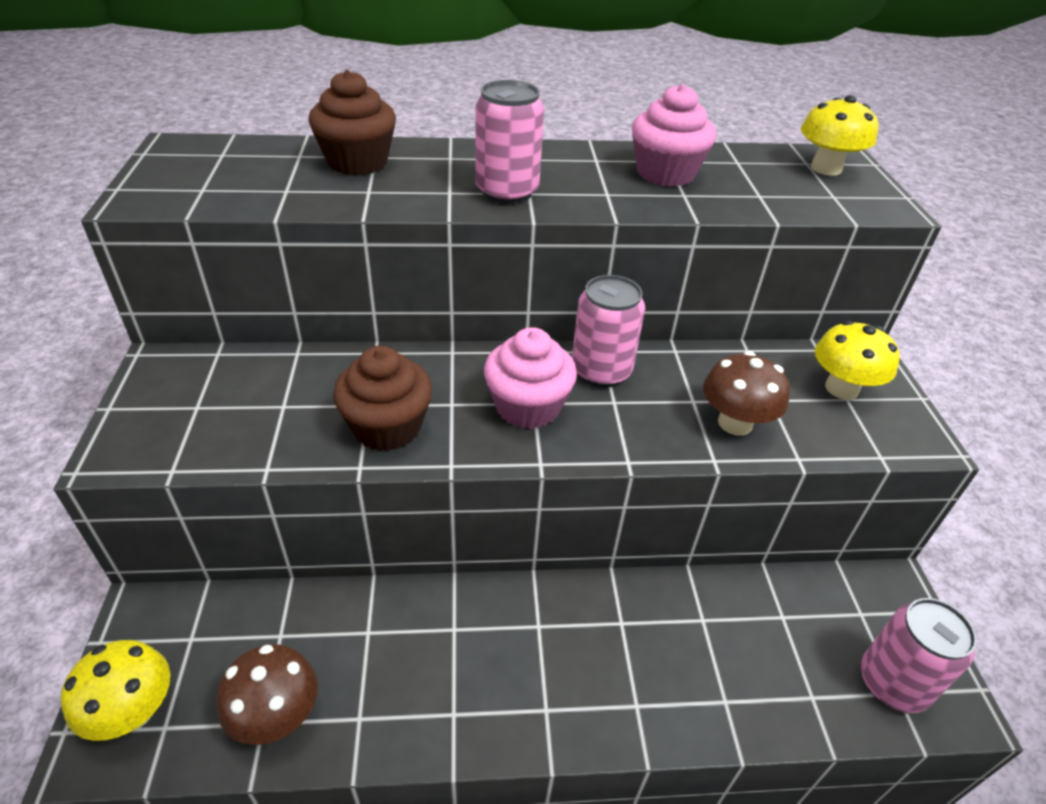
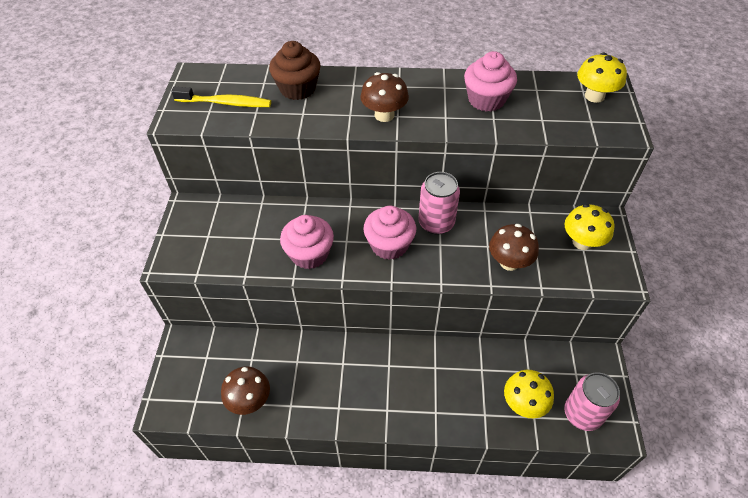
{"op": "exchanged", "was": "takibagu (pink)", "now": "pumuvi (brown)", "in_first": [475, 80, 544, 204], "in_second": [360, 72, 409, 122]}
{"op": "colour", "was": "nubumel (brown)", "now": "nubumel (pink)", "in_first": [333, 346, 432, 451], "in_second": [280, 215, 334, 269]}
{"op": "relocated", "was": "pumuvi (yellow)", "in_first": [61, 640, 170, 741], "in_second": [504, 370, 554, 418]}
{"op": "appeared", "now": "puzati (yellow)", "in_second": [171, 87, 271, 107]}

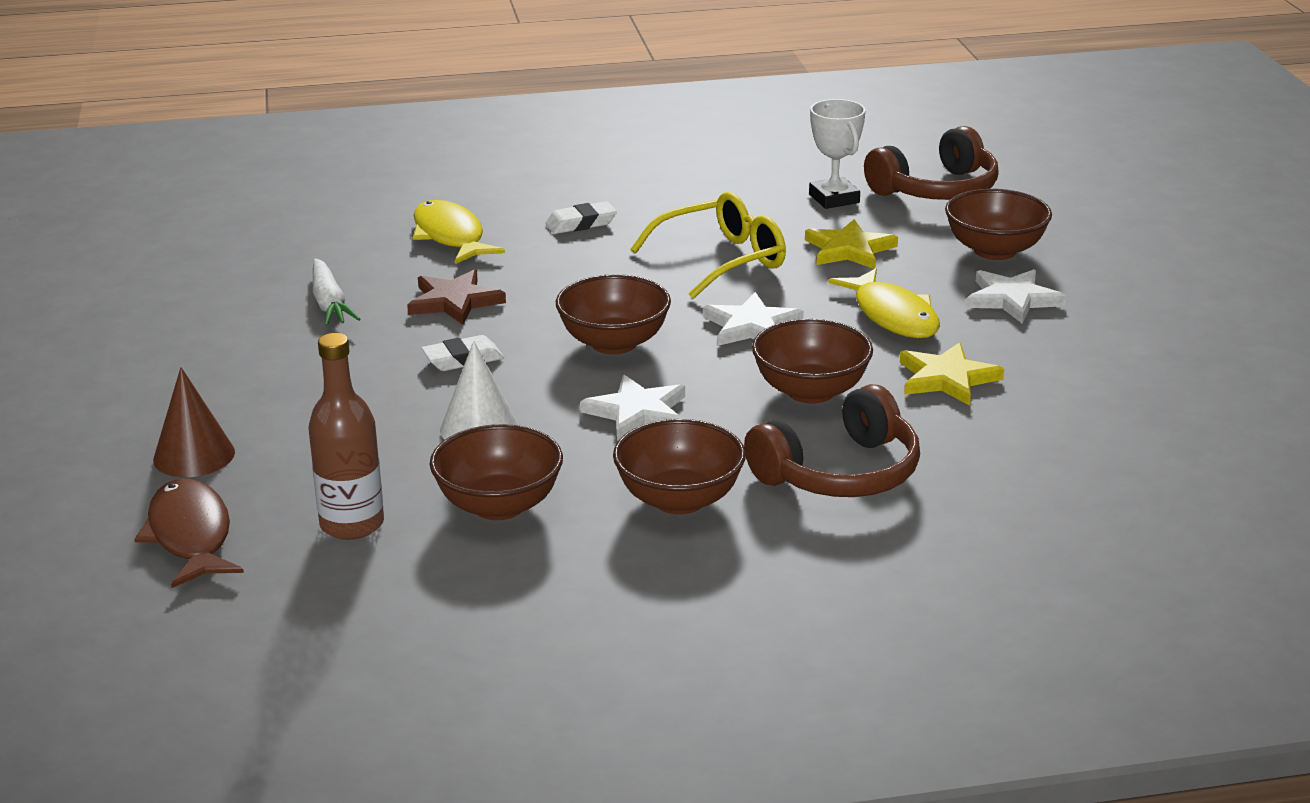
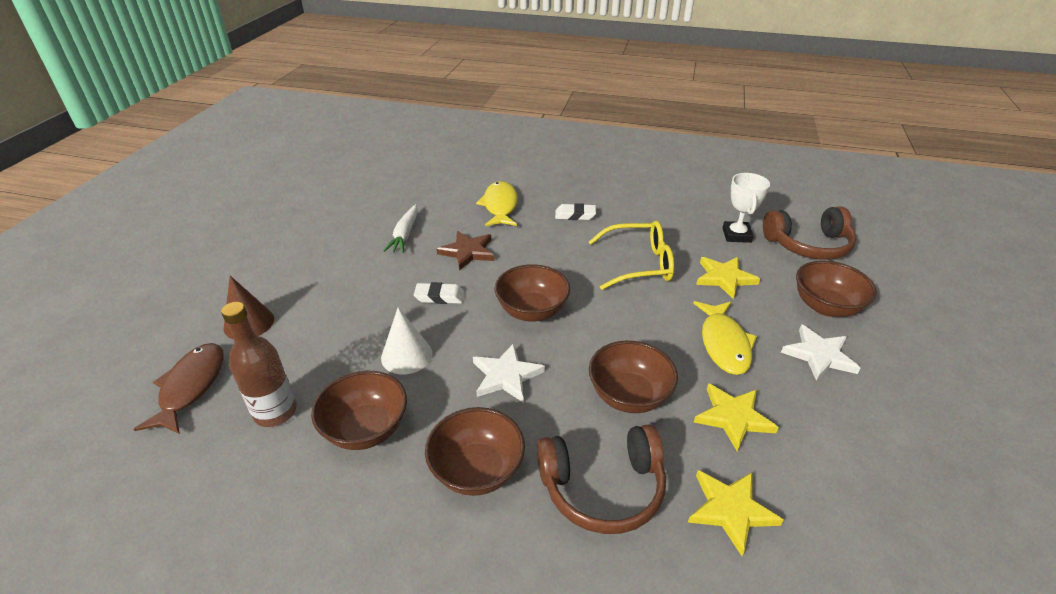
{"op": "missing", "was": "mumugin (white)", "in_first": [703, 292, 804, 346]}
{"op": "appeared", "now": "mumugin (yellow)", "in_second": [688, 470, 784, 556]}

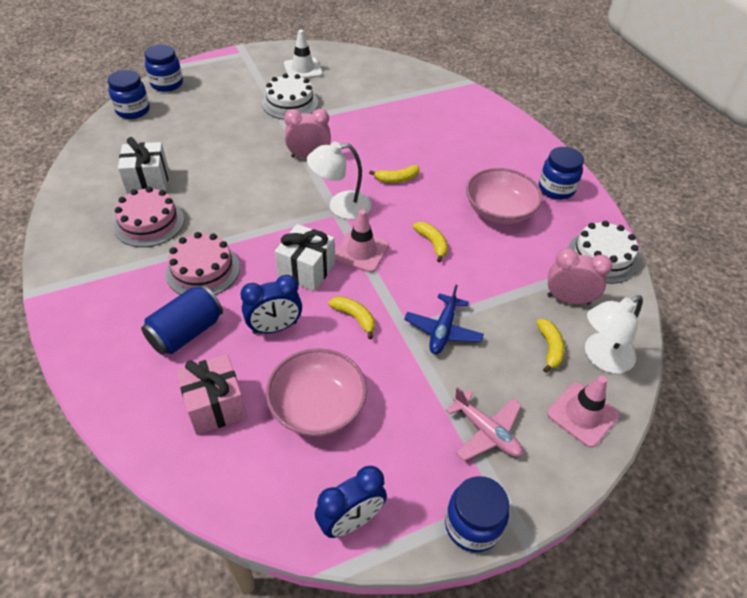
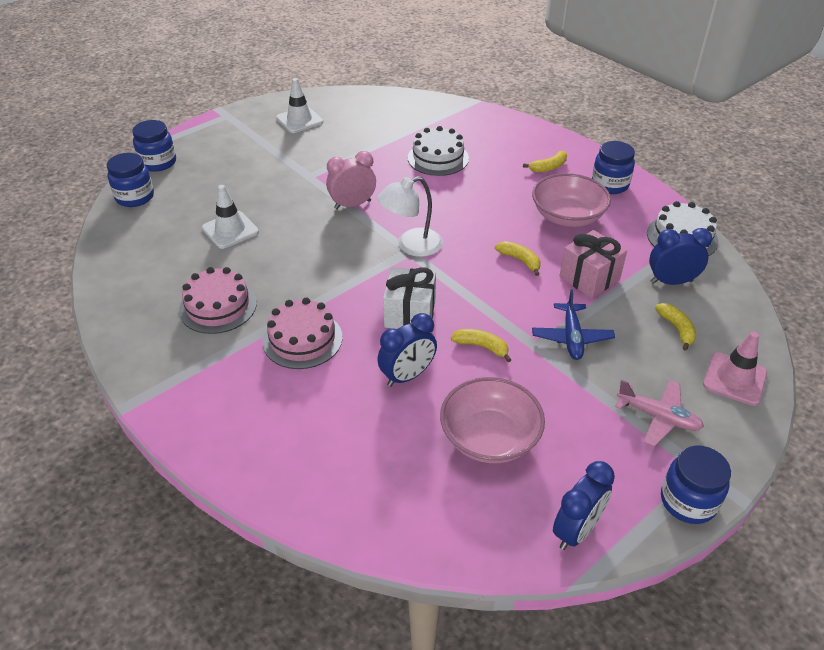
{"op": "relocated", "was": "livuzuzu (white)", "in_first": [262, 73, 318, 120], "in_second": [408, 126, 469, 176]}
{"op": "missing", "was": "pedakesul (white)", "in_first": [118, 137, 169, 194]}
{"op": "relocated", "was": "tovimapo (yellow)", "in_first": [369, 165, 420, 183], "in_second": [523, 151, 567, 172]}
{"op": "missing", "was": "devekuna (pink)", "in_first": [335, 209, 389, 273]}
{"op": "colour", "was": "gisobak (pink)", "now": "gisobak (blue)", "in_first": [547, 248, 613, 305], "in_second": [649, 228, 712, 285]}
{"op": "missing", "was": "takibagu (blue)", "in_first": [141, 285, 223, 355]}
{"op": "missing", "was": "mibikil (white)", "in_first": [585, 295, 643, 374]}
{"op": "relocated", "was": "pedakesul (pink)", "in_first": [176, 354, 247, 435], "in_second": [559, 230, 627, 298]}
{"op": "appeared", "now": "devekuna (white)", "in_second": [202, 185, 259, 249]}

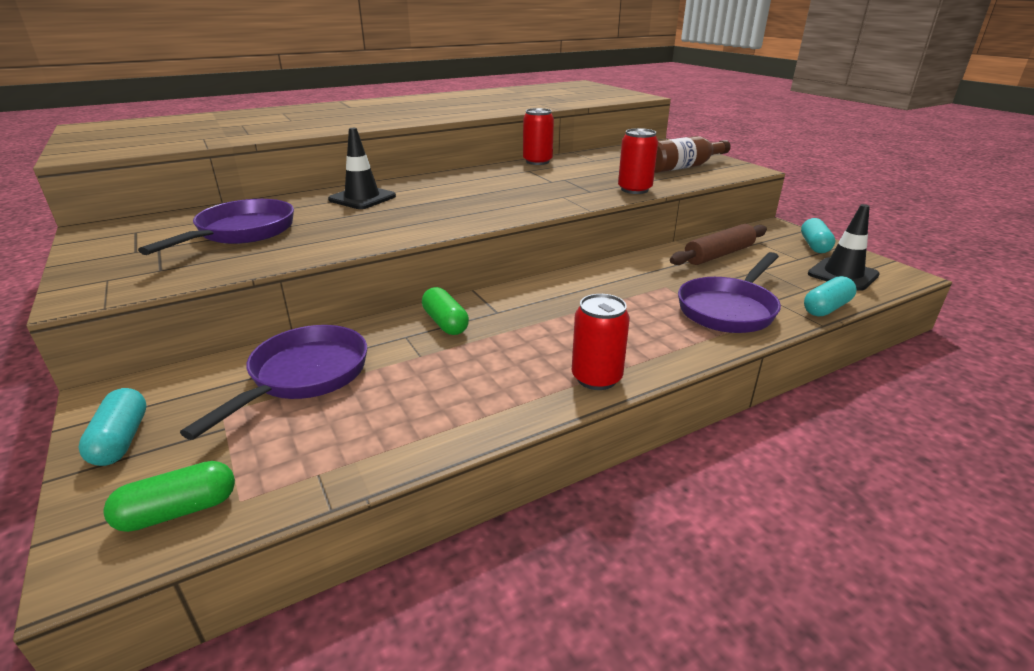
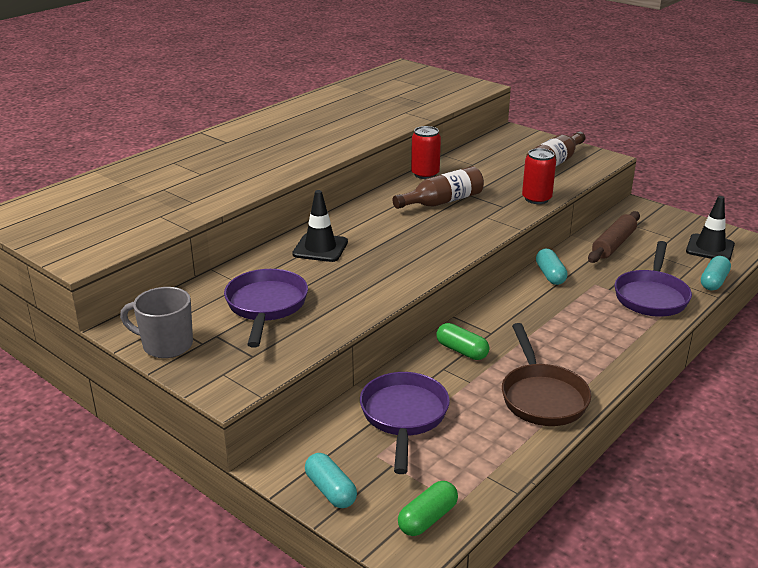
{"op": "relocated", "was": "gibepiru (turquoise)", "in_first": [801, 218, 835, 253], "in_second": [536, 249, 568, 285]}
{"op": "missing", "was": "takibagu (red)", "in_first": [572, 294, 630, 390]}
{"op": "appeared", "now": "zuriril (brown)", "in_second": [393, 166, 484, 209]}
{"op": "appeared", "now": "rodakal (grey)", "in_second": [120, 287, 193, 358]}
{"op": "appeared", "now": "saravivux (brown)", "in_second": [502, 323, 591, 426]}

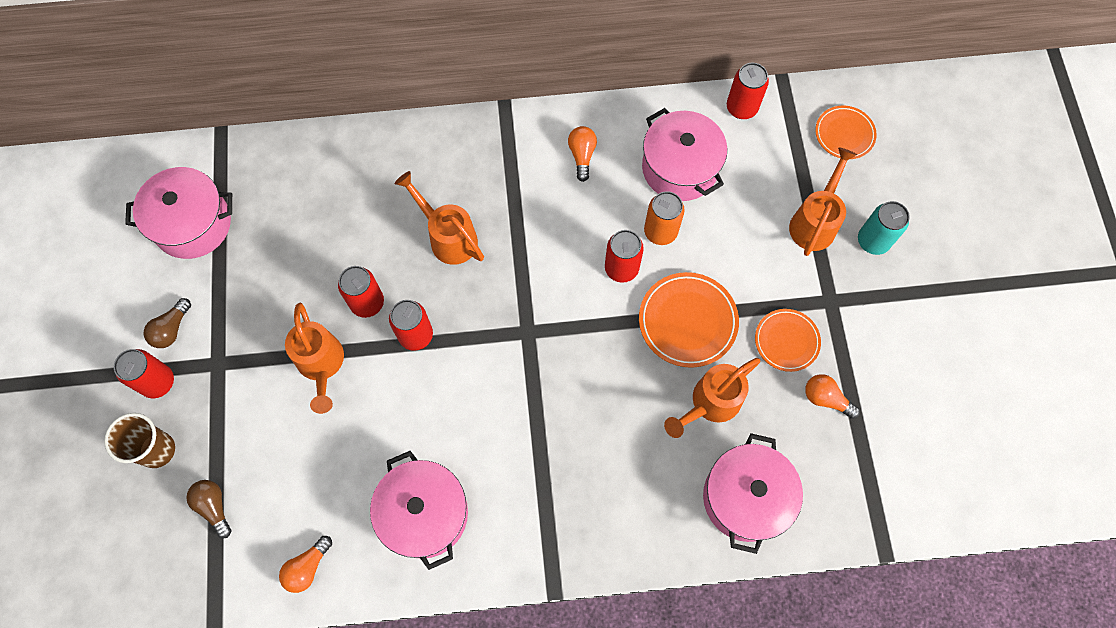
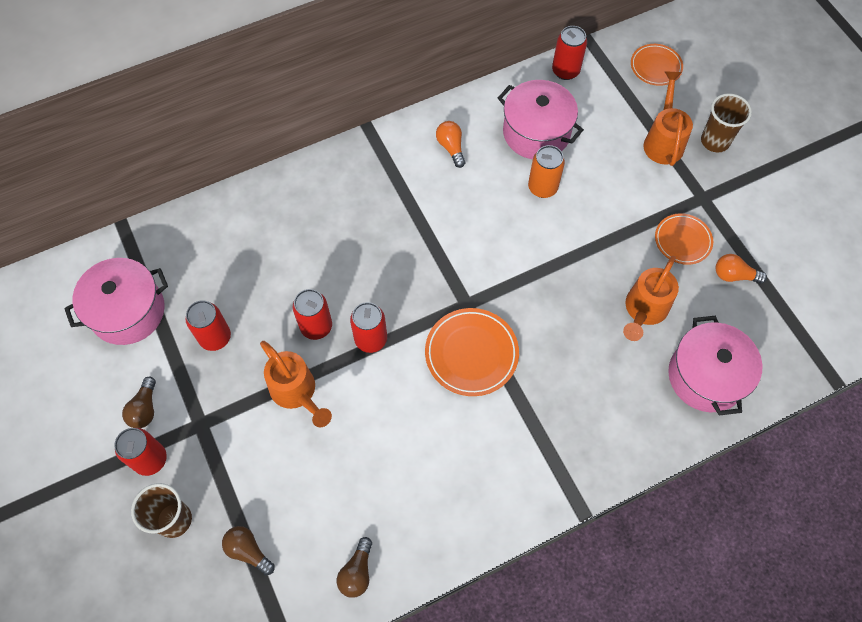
{"op": "missing", "was": "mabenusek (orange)", "in_first": [395, 171, 484, 265]}
{"op": "exchanged", "was": "takibagu (turquoise)", "now": "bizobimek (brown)", "in_first": [858, 201, 910, 255], "in_second": [701, 93, 752, 152]}
{"op": "relocated", "was": "takibagu (red)", "in_first": [605, 230, 644, 283], "in_second": [185, 300, 231, 351]}
{"op": "relocated", "was": "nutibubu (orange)", "in_first": [639, 272, 739, 368], "in_second": [425, 308, 519, 396]}
{"op": "missing", "was": "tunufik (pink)", "in_first": [370, 451, 468, 570]}
{"op": "colour", "was": "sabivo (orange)", "now": "sabivo (brown)", "in_first": [279, 536, 332, 593], "in_second": [337, 537, 372, 598]}

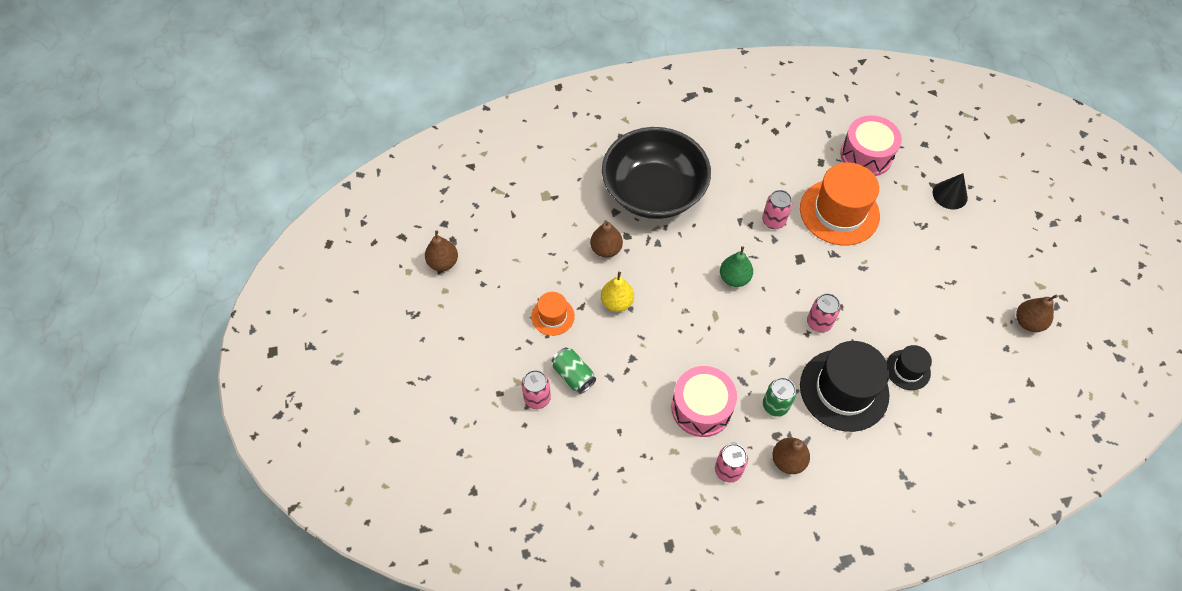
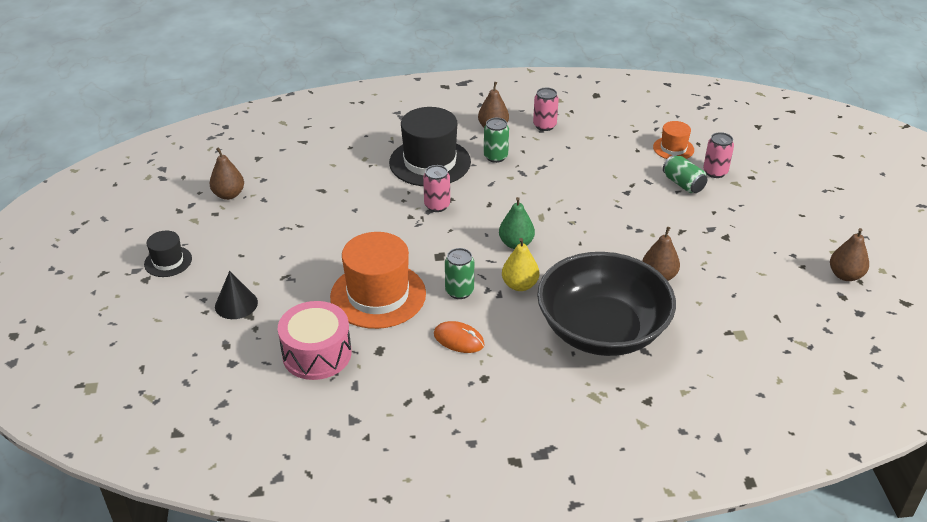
{"op": "colour", "was": "takibagu (pink)", "now": "takibagu (green)", "in_first": [762, 190, 792, 229], "in_second": [445, 248, 474, 299]}
{"op": "relocated", "was": "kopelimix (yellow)", "in_first": [601, 272, 634, 312], "in_second": [502, 238, 539, 291]}
{"op": "relocated", "was": "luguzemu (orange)", "in_first": [531, 292, 575, 336], "in_second": [653, 121, 694, 159]}
{"op": "relocated", "was": "luguzemu (black)", "in_first": [886, 345, 932, 390], "in_second": [144, 230, 192, 277]}
{"op": "missing", "was": "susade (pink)", "in_first": [671, 366, 737, 437]}
{"op": "appeared", "now": "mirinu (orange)", "in_second": [434, 321, 485, 353]}

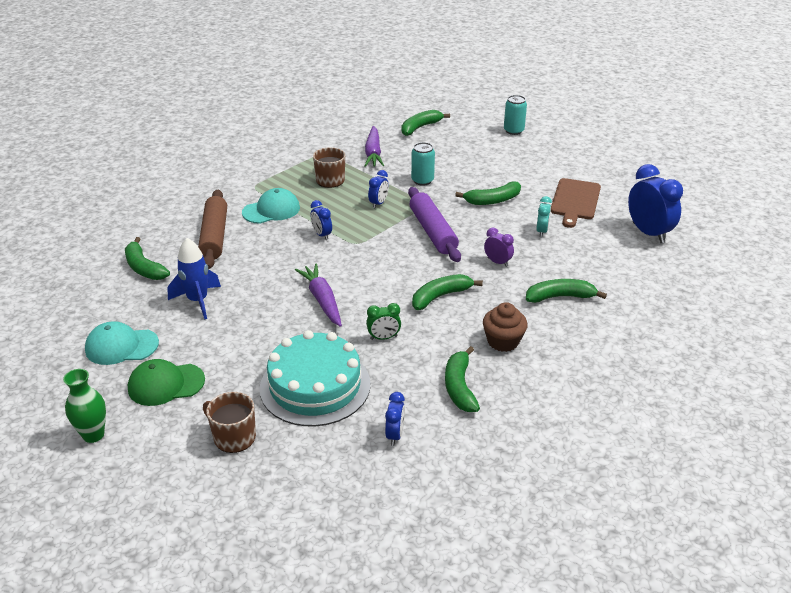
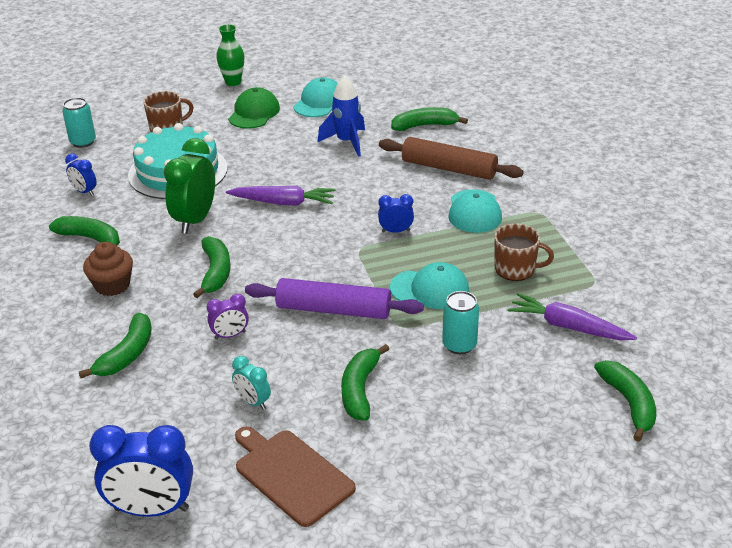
{"op": "relocated", "was": "takibagu (turquoise)", "in_first": [504, 95, 527, 135], "in_second": [62, 98, 96, 148]}
{"op": "exchanged", "was": "gisobak (blue)", "now": "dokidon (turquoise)", "in_first": [368, 170, 389, 208], "in_second": [390, 262, 469, 309]}
{"op": "size", "was": "gisobak (green)", "in_first": [366, 303, 401, 340], "in_second": [164, 138, 215, 234], "ratio": 1.95}

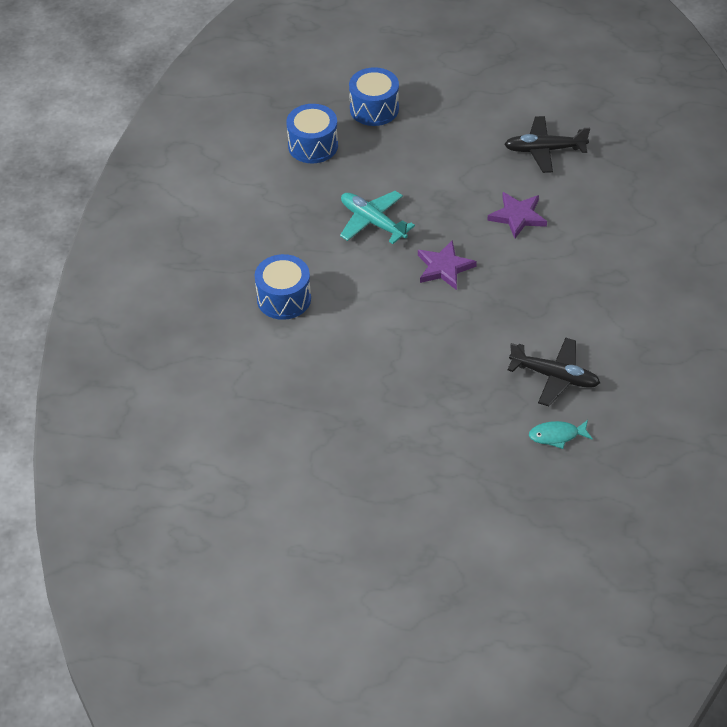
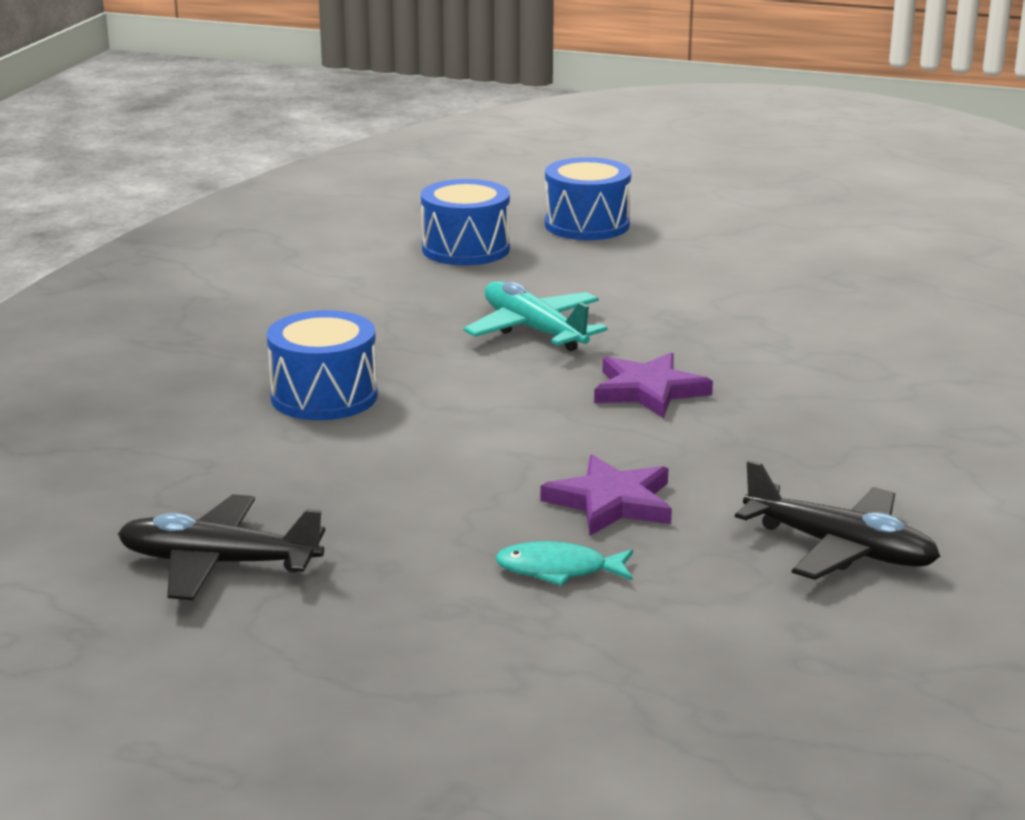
{"op": "relocated", "was": "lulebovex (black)", "in_first": [504, 116, 590, 173], "in_second": [118, 494, 325, 600]}
{"op": "relocated", "was": "mumugin (purple)", "in_first": [487, 192, 547, 238], "in_second": [540, 454, 672, 536]}
{"op": "relocated", "was": "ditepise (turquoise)", "in_first": [529, 420, 593, 449], "in_second": [495, 541, 633, 586]}

